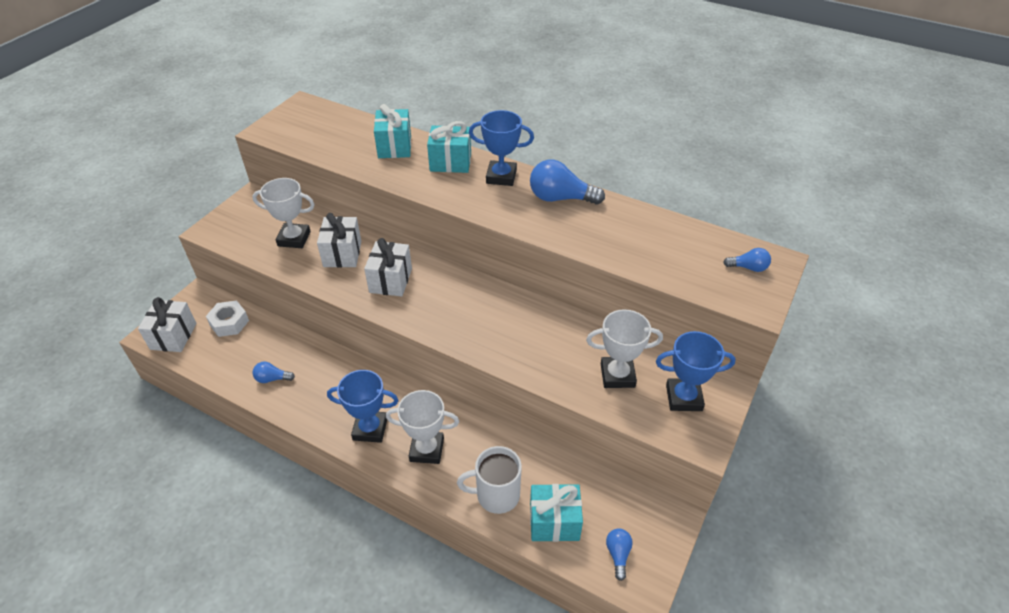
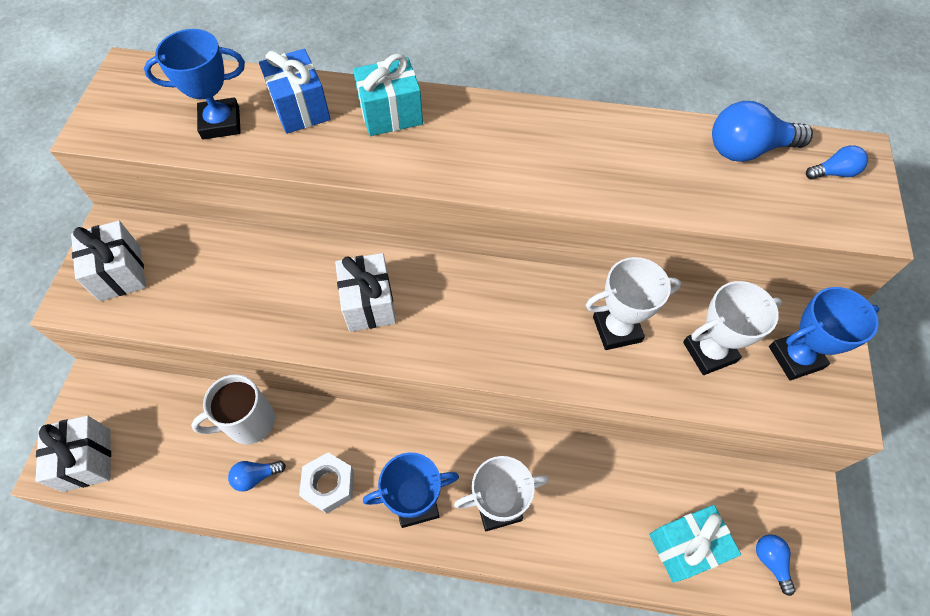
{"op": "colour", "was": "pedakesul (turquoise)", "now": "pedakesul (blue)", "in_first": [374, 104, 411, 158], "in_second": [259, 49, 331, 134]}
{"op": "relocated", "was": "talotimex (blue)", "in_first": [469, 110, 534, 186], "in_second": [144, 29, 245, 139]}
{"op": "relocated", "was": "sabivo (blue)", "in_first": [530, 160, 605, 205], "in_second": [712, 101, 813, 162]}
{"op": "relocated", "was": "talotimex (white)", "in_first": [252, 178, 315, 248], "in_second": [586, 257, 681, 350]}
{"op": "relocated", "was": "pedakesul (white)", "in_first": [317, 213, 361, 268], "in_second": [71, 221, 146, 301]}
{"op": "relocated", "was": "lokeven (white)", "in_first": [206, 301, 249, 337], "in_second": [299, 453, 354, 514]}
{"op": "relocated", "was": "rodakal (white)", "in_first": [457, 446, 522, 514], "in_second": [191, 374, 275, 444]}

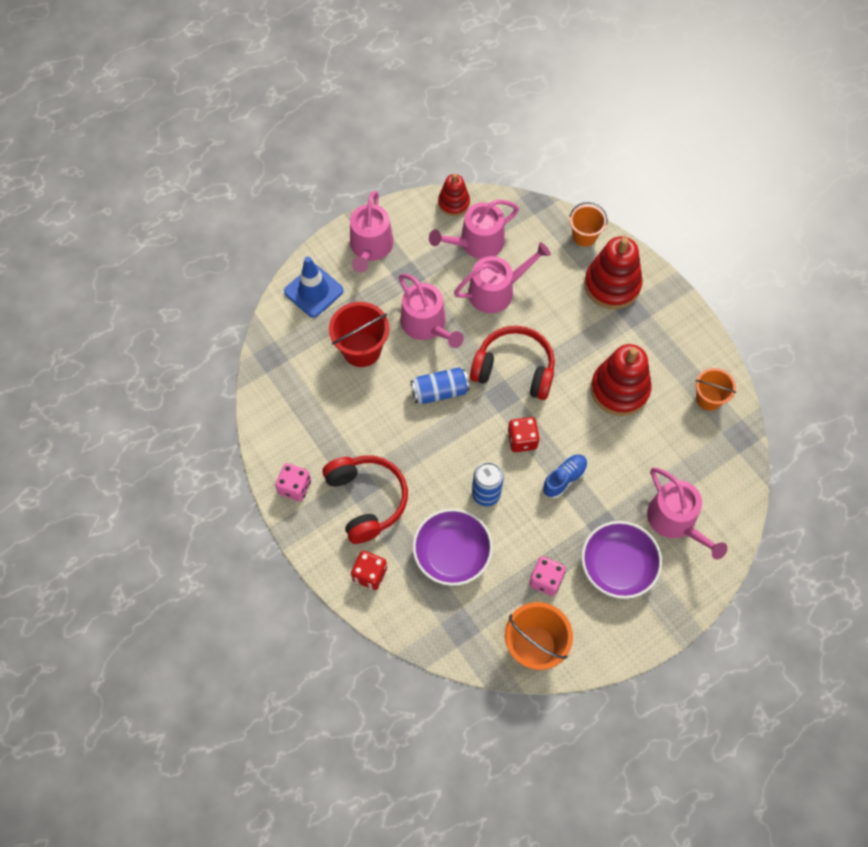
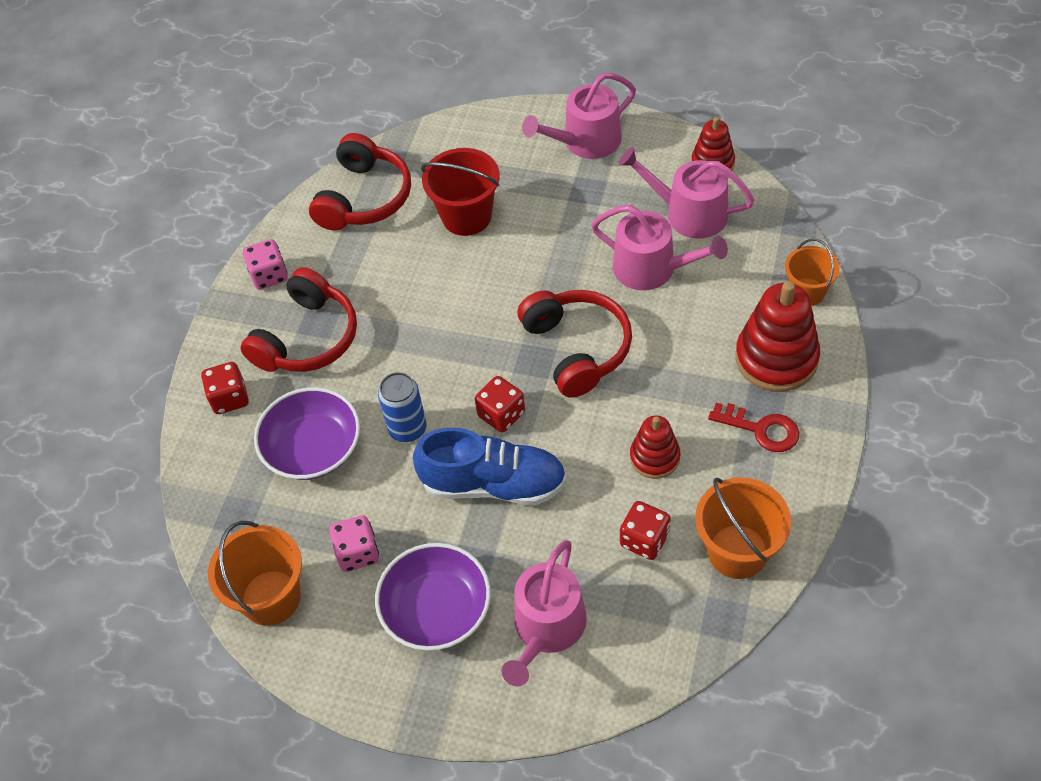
{"op": "missing", "was": "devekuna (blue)", "in_first": [284, 257, 344, 318]}
{"op": "missing", "was": "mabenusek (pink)", "in_first": [399, 274, 464, 348]}
{"op": "size", "was": "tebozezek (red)", "in_first": [591, 344, 651, 416], "in_second": [630, 415, 680, 479], "ratio": 0.58}
{"op": "missing", "was": "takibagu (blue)", "in_first": [411, 367, 470, 404]}
{"op": "size", "was": "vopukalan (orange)", "in_first": [695, 368, 736, 411], "in_second": [695, 477, 791, 579], "ratio": 1.53}
{"op": "size", "was": "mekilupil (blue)", "in_first": [542, 454, 588, 498], "in_second": [413, 427, 567, 506], "ratio": 1.83}
{"op": "appeared", "now": "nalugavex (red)", "in_second": [309, 133, 411, 231]}
{"op": "appeared", "now": "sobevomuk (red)", "in_second": [708, 403, 799, 452]}
{"op": "appeared", "now": "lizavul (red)", "in_second": [620, 501, 670, 560]}

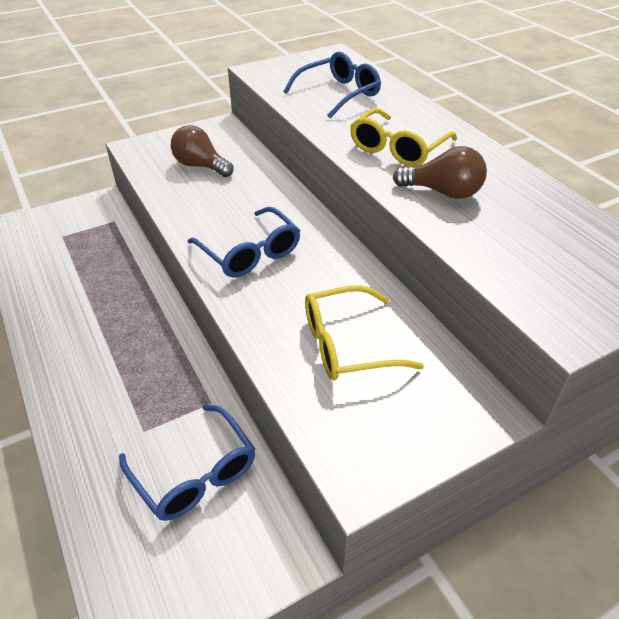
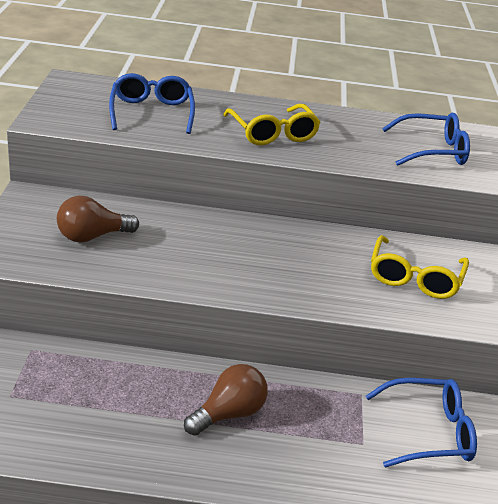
{"op": "relocated", "was": "sabivo (brown)", "in_first": [393, 146, 487, 199], "in_second": [184, 364, 268, 436]}
{"op": "relocated", "was": "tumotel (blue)", "in_first": [188, 207, 300, 277], "in_second": [382, 113, 470, 166]}

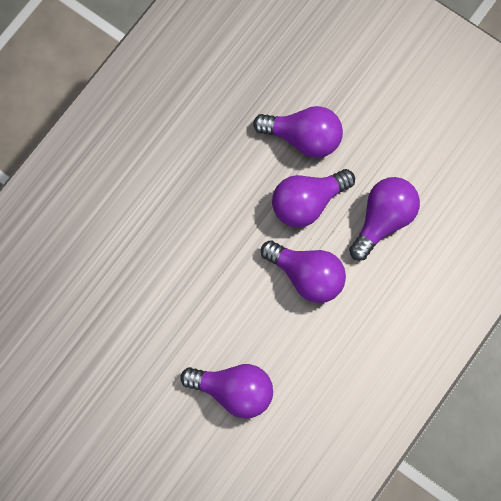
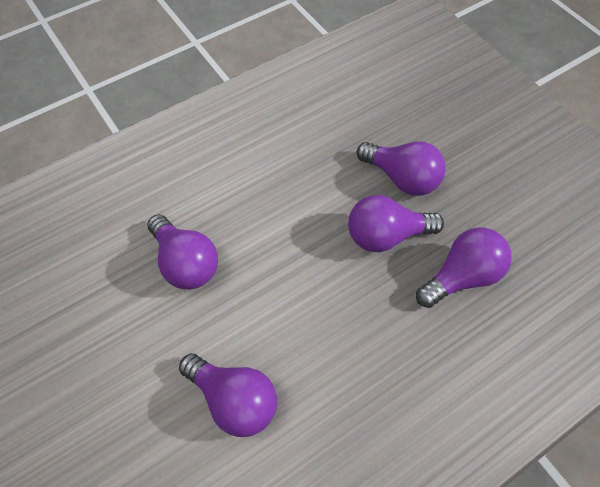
{"op": "relocated", "was": "sabivo (purple)", "in_first": [261, 240, 346, 303], "in_second": [147, 214, 218, 289]}

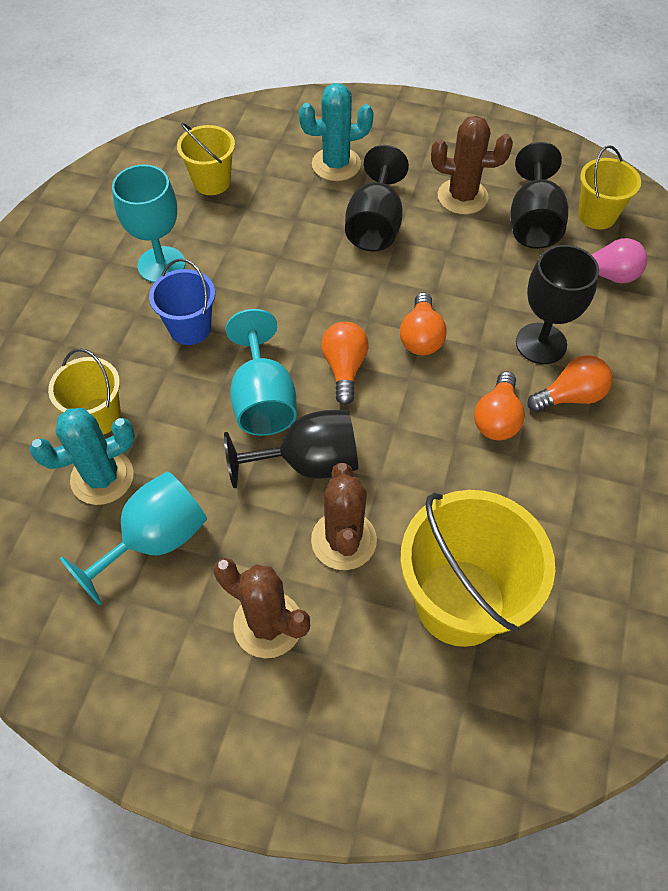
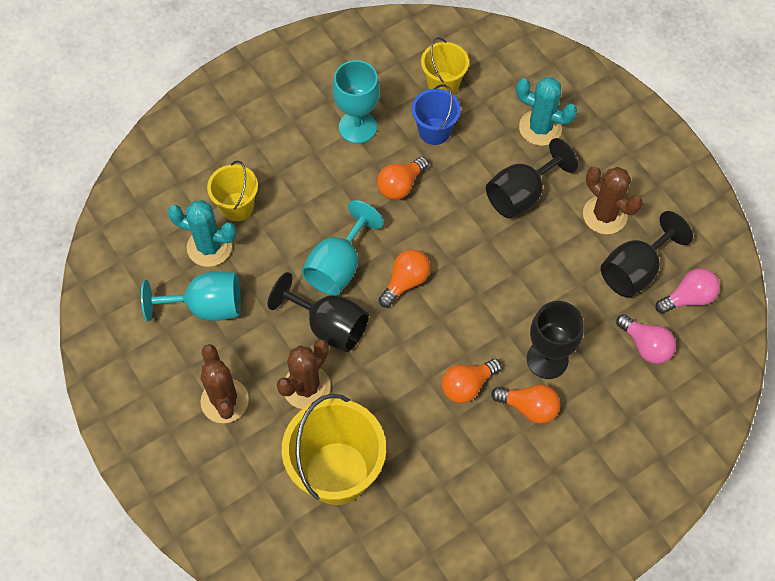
{"op": "exchanged", "was": "vopukalan (yellow)", "now": "sabivo (pink)", "in_first": [578, 145, 641, 230], "in_second": [655, 268, 720, 314]}
{"op": "relocated", "was": "vopukalan (blue)", "in_first": [149, 258, 215, 345], "in_second": [412, 84, 461, 145]}
{"op": "relocated", "was": "sabivo (orange)", "in_first": [400, 292, 447, 355], "in_second": [377, 157, 429, 200]}

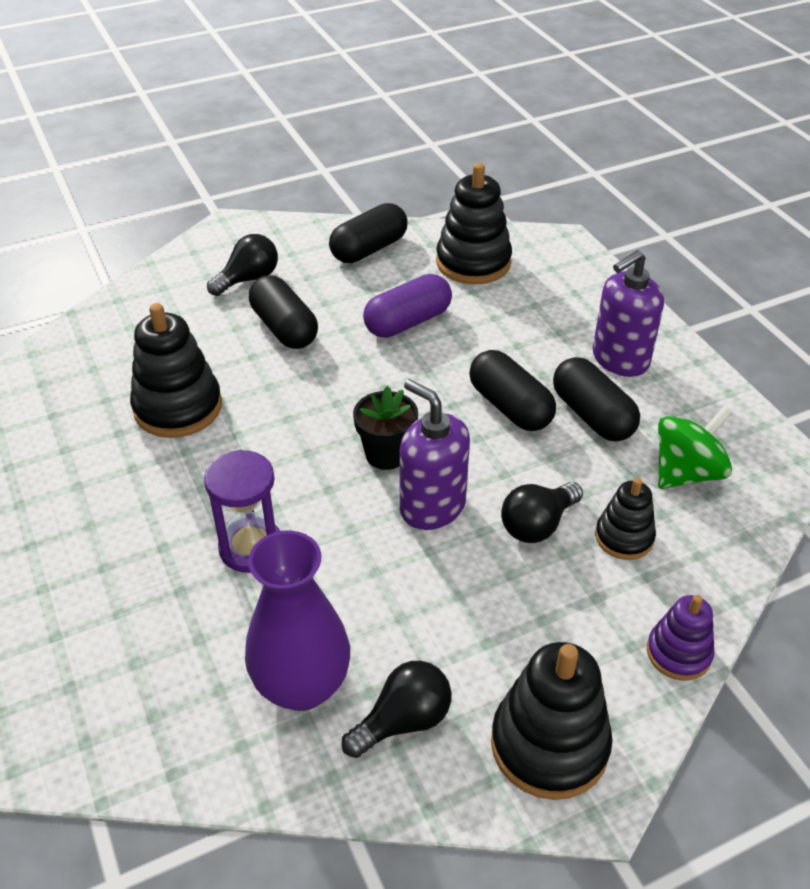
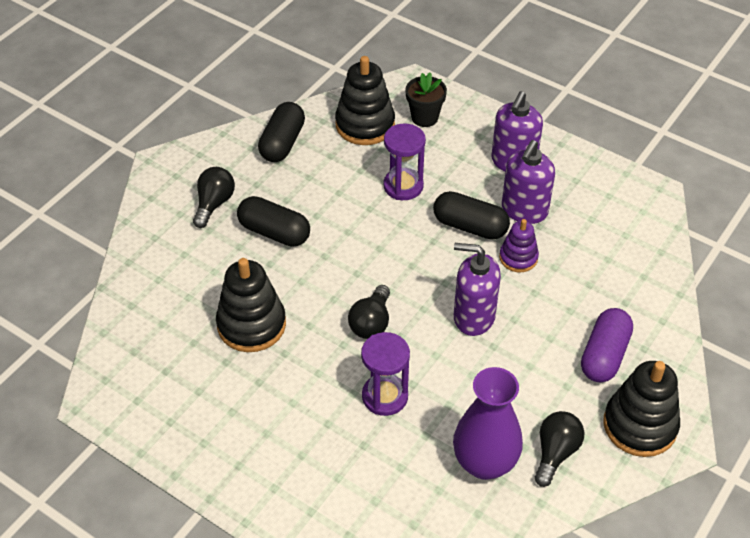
{"op": "relocated", "was": "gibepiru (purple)", "in_first": [363, 274, 452, 338], "in_second": [581, 308, 633, 382]}
{"op": "exchanged", "was": "gibepiru (black)", "now": "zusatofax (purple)", "in_first": [553, 357, 640, 441], "in_second": [502, 140, 555, 224]}
{"op": "relocated", "was": "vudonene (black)", "in_first": [353, 386, 418, 470], "in_second": [405, 72, 447, 127]}
{"op": "missing", "was": "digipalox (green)", "in_first": [658, 406, 733, 489]}
{"op": "missing", "was": "tebozezek (black)", "in_first": [595, 478, 656, 560]}
{"op": "relocated", "was": "sabivo (black)", "in_first": [501, 482, 583, 543], "in_second": [348, 285, 390, 339]}
{"op": "relocated", "was": "tebozezek (purple)", "in_first": [647, 595, 715, 681], "in_second": [499, 219, 539, 272]}
{"op": "appeared", "now": "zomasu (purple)", "in_second": [384, 124, 426, 200]}

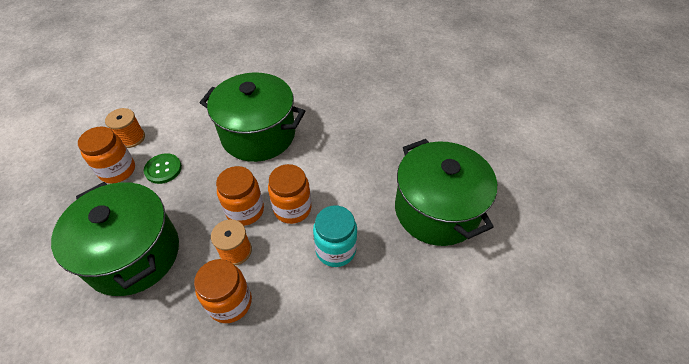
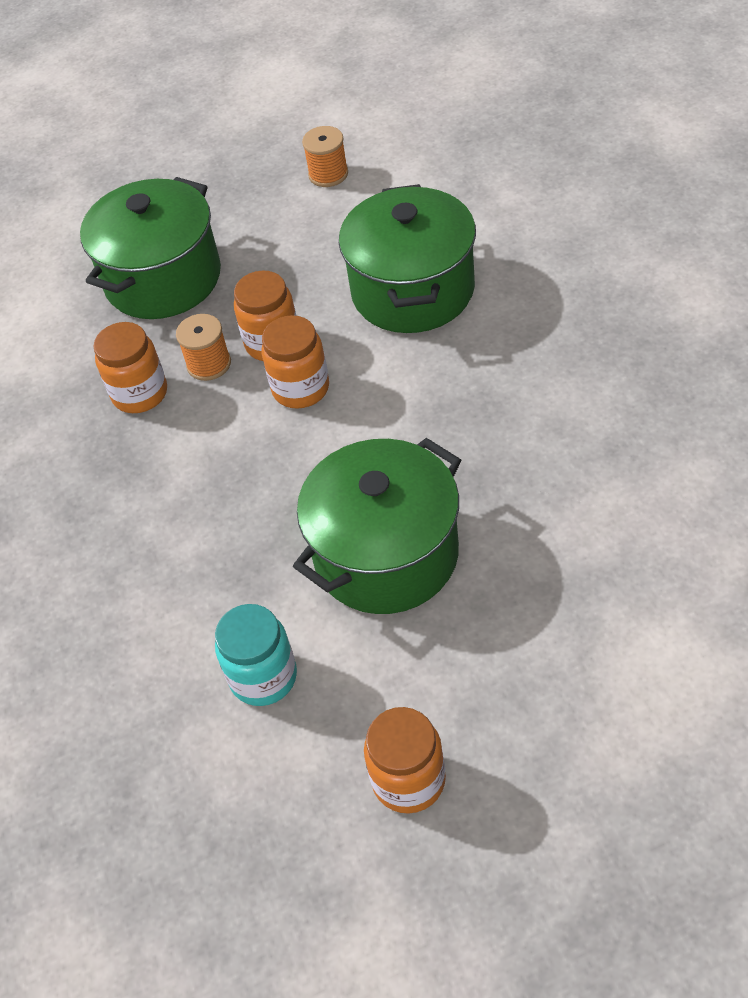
{"op": "relocated", "was": "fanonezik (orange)", "in_first": [78, 126, 135, 184], "in_second": [364, 707, 446, 814]}
{"op": "missing", "was": "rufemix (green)", "in_first": [144, 153, 182, 184]}
{"op": "relocated", "was": "fanonezik (turquoise)", "in_first": [313, 206, 357, 267], "in_second": [215, 604, 297, 706]}

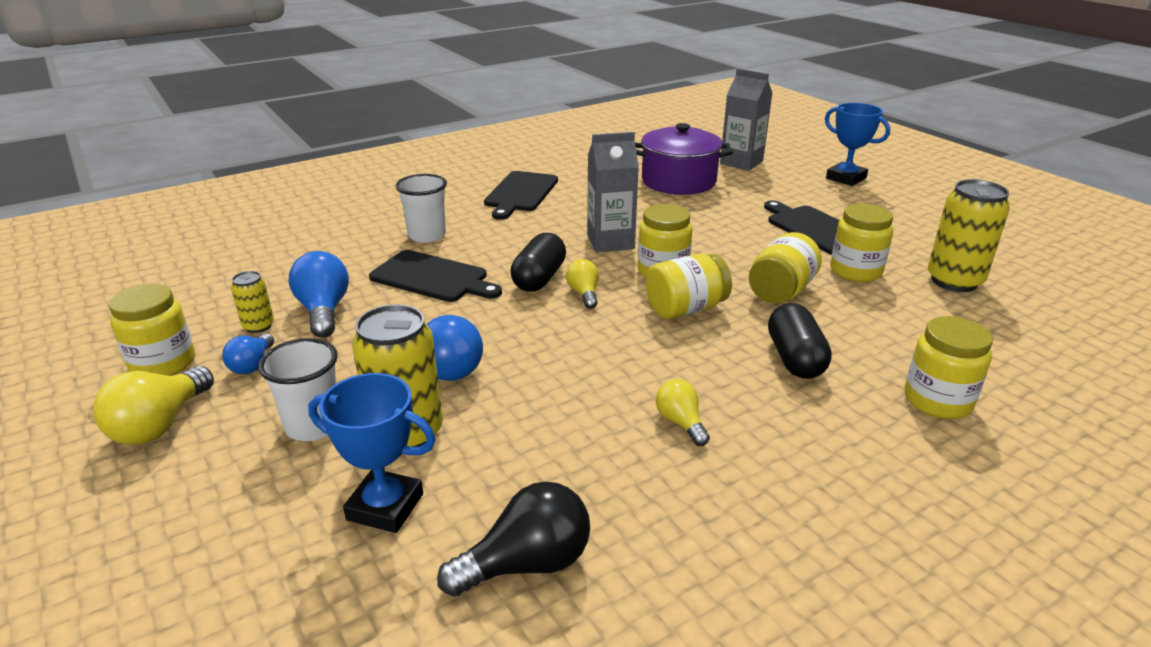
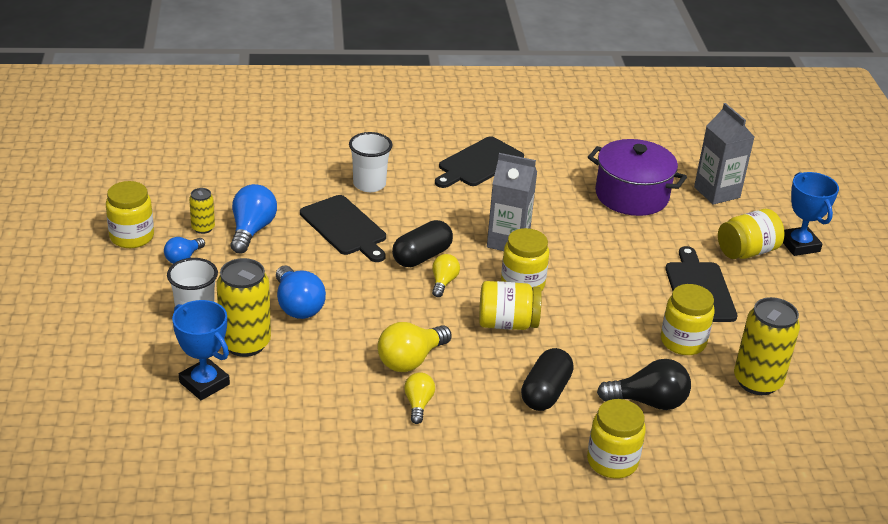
{"op": "relocated", "was": "fanonezik (yellow)", "in_first": [749, 232, 822, 304], "in_second": [718, 209, 785, 259]}
{"op": "relocated", "was": "sabivo (yellow)", "in_first": [93, 366, 214, 445], "in_second": [378, 322, 452, 372]}
{"op": "relocated", "was": "sabivo (black)", "in_first": [437, 482, 590, 597], "in_second": [597, 359, 691, 410]}

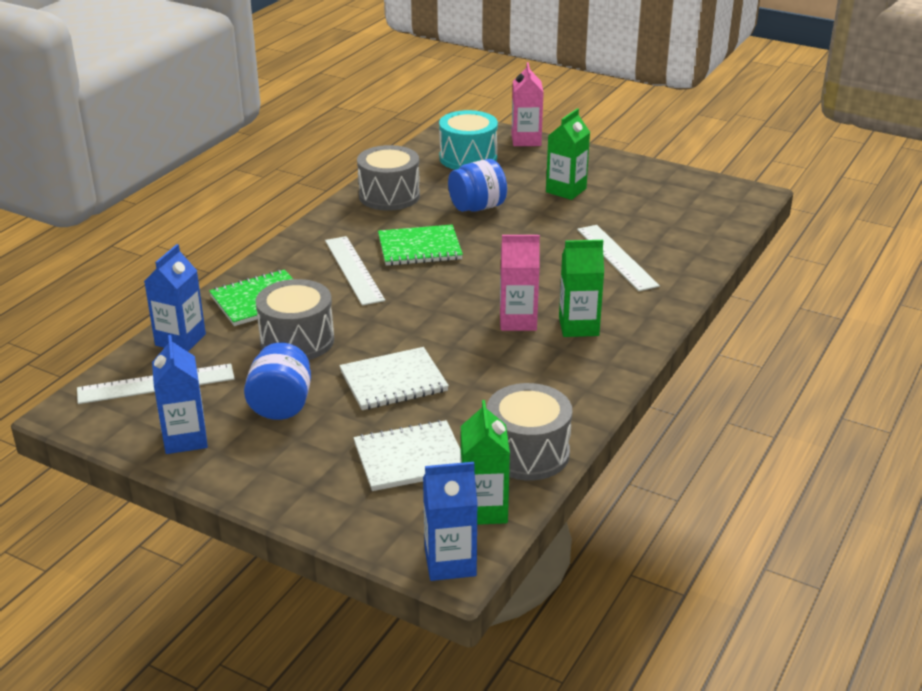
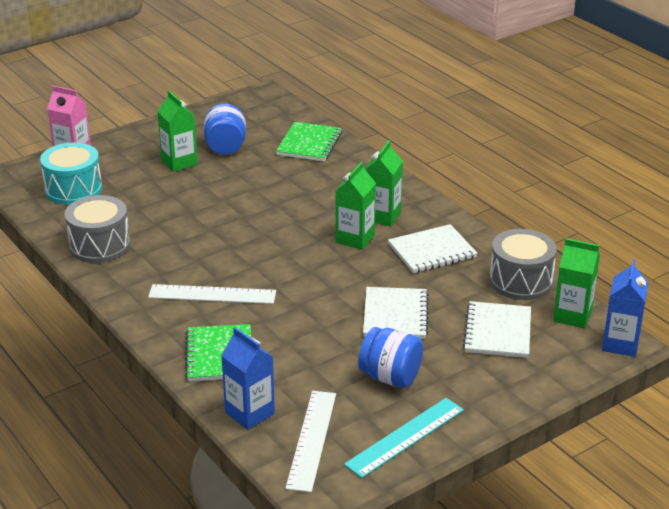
{"op": "relocated", "was": "fanonezik (blue)", "in_first": [448, 159, 507, 212], "in_second": [204, 104, 246, 155]}
{"op": "relocated", "was": "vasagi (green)", "in_first": [378, 225, 463, 266], "in_second": [276, 122, 342, 162]}
{"op": "missing", "was": "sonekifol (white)", "in_first": [577, 225, 660, 291]}
{"op": "colour", "was": "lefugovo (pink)", "now": "lefugovo (green)", "in_first": [500, 235, 540, 331], "in_second": [336, 161, 376, 250]}
{"op": "missing", "was": "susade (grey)", "in_first": [256, 279, 334, 360]}
{"op": "exchanged", "was": "lefugovo (blue)", "now": "sonekifol (turquoise)", "in_first": [152, 335, 208, 454], "in_second": [344, 398, 464, 478]}
{"op": "appeared", "now": "vasagi (white)", "in_second": [388, 224, 478, 273]}

